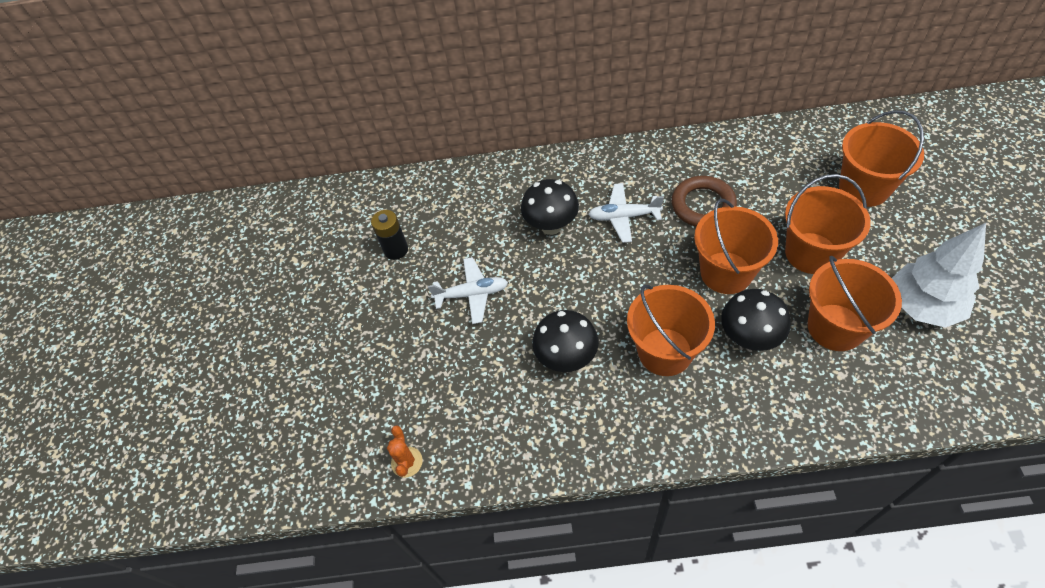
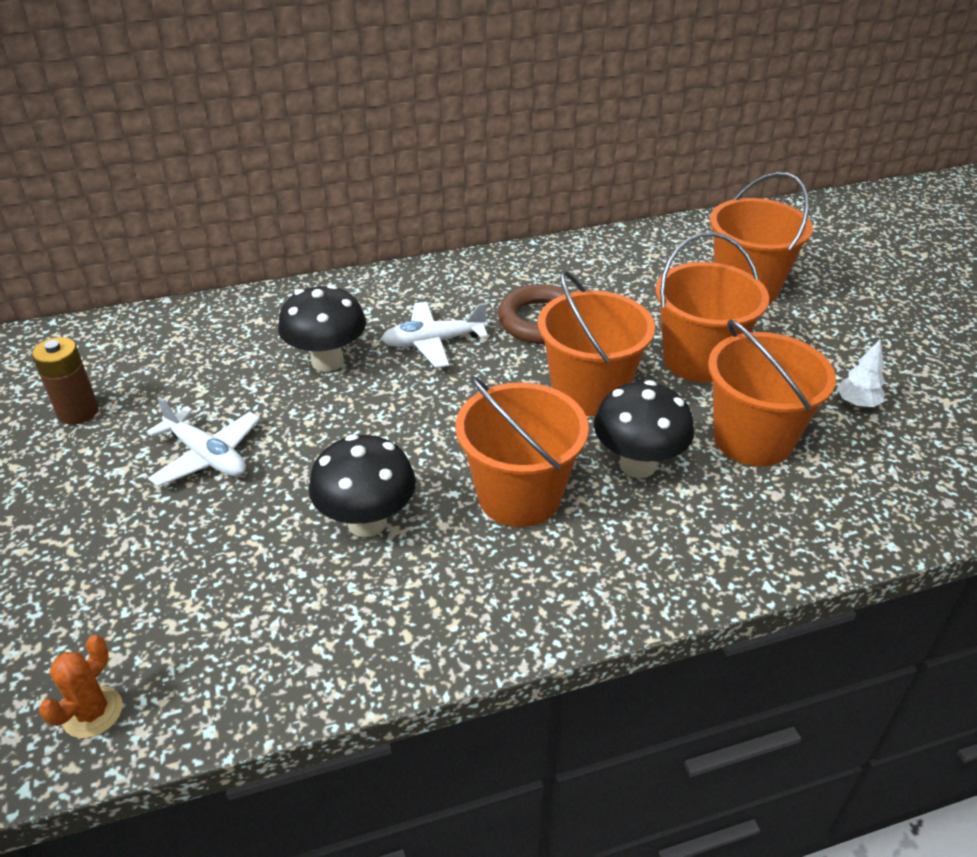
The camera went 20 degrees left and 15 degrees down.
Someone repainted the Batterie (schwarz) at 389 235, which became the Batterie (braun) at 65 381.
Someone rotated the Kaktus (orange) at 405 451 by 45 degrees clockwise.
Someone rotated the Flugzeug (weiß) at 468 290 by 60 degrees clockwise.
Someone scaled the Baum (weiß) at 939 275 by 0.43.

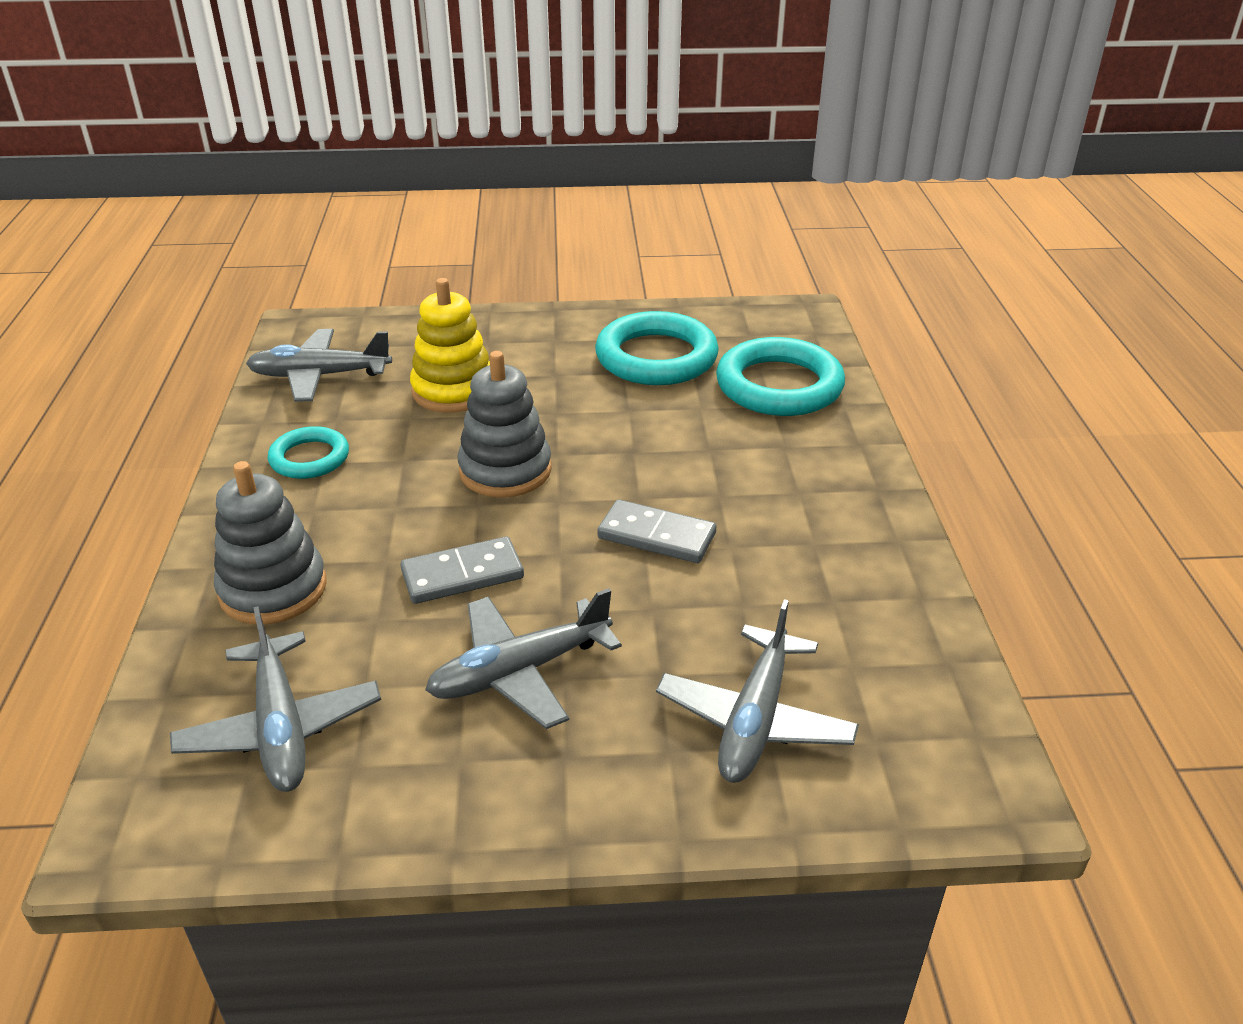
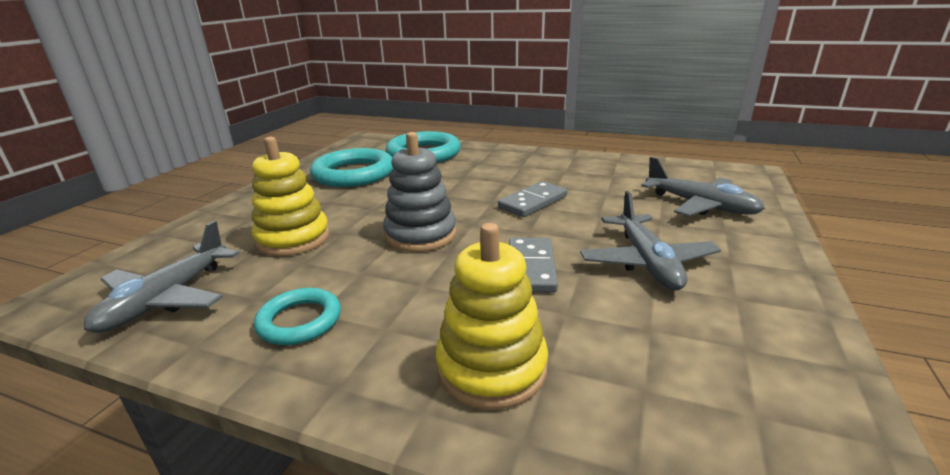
The camera went 65 degrees left and 10 degrees down.
Someone took away the Flugzeug (grau) at 275 699.
Someone repainted the Stapelspielzeug (grau) at 270 543, which became the Stapelspielzeug (gelb) at 492 316.

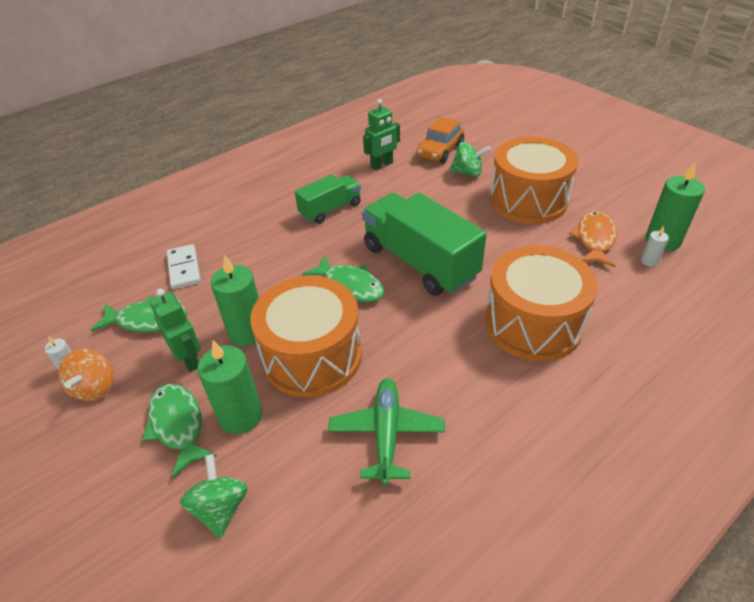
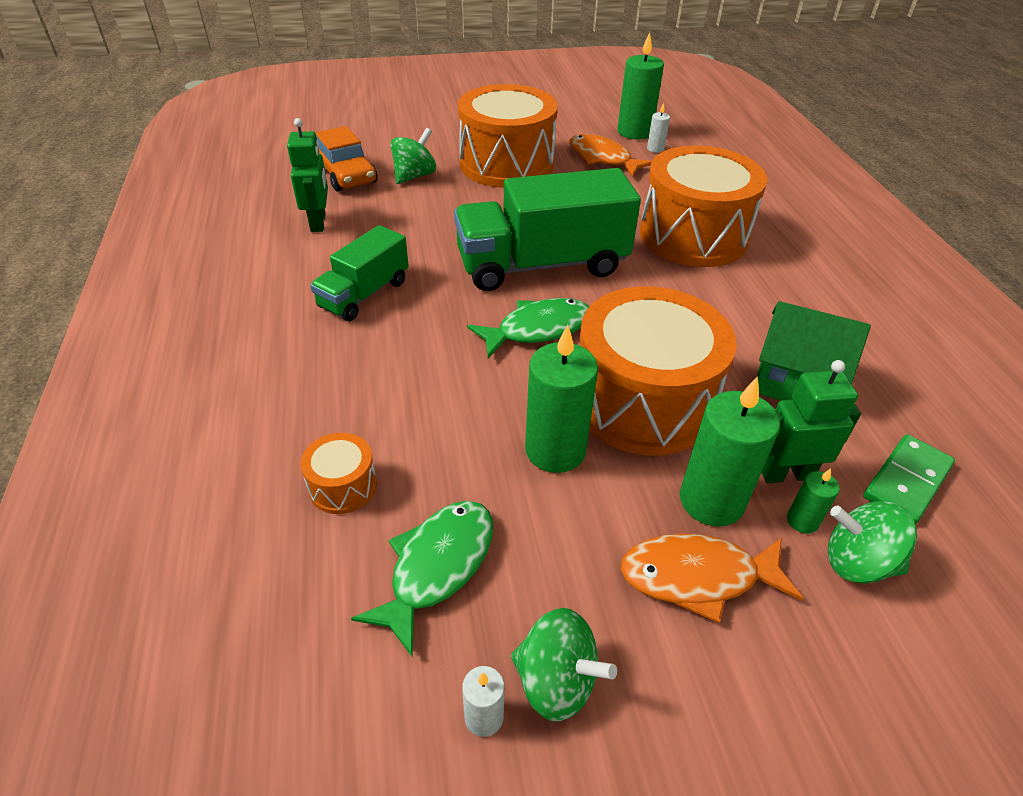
The camera went 65 degrees left and 0 degrees up.
Someone repainted the Kreisel (orange) at 85 374, which became the Kreisel (grün) at 564 665.
Someone repainted the Fisch (grün) at 179 430, which became the Fisch (orange) at 712 578.
Someone carried the Roboter (grün) from 175 330 to 811 421.
Someone swapped the Dominostein (weiß) at 184 266 for the Trommel (orange) at 338 473.
Someone rotated the Lastwagen (grün) at 328 199 by 135 degrees counterclockwise.
Someone swapped the Flugzeug (grün) at 386 431 for the Haus (grün) at 814 351.
Someone put down the Kerze (grün) at 813 501.
Someone put down the Dominostein (grün) at 909 479.

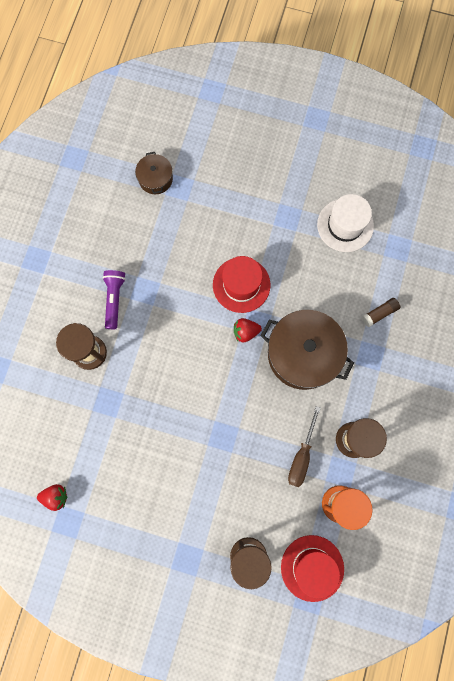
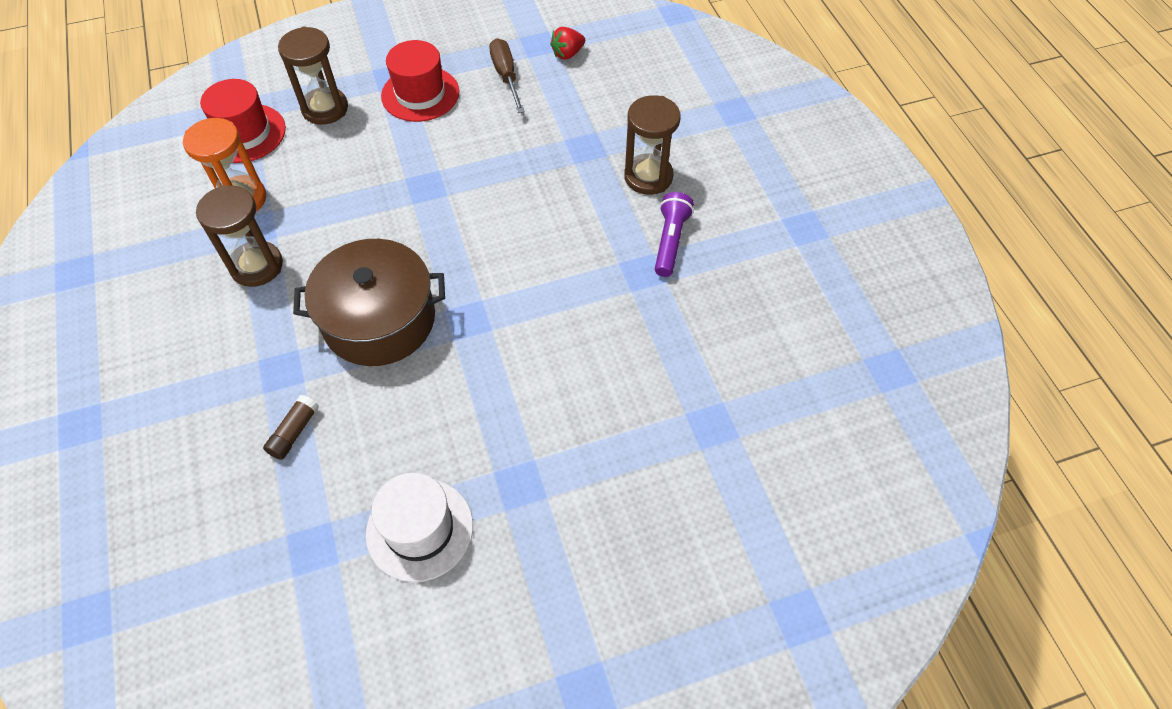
The camera went 145 degrees right and 20 degrees down.
Someone rotated the Taschenlampe (lila) at 114 299 by 135 degrees counterclockwise.
Someone took away the Kochtopf (braun) at 154 173.
Someone carried the Hut (rot) from 241 284 to 420 81.
Someone took away the Erdbeere (rot) at 248 330.
Someone carried the Schraubenzieher (braun) from 304 446 to 507 75.

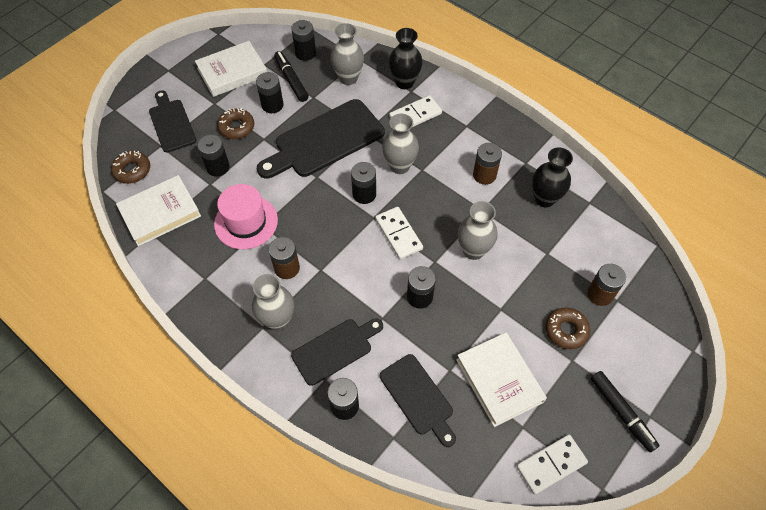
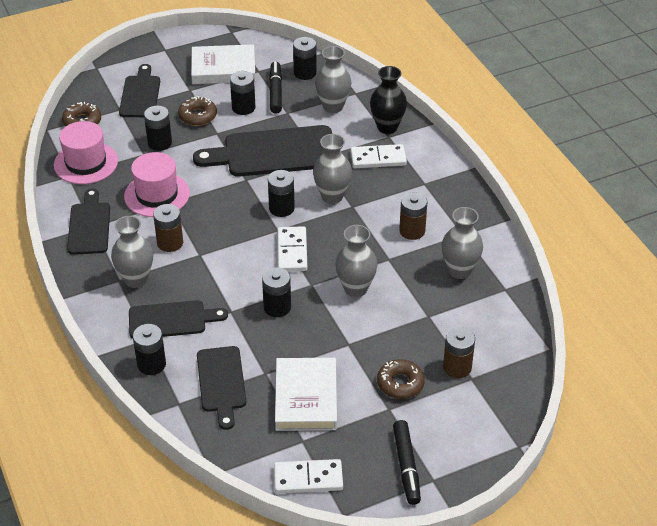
The camera went 25 degrees right and 15 degrees down.
Someone swapped the Buch (weiß) at 158 210 for the Hut (rosa) at 86 152.
Someone repainted the Vase (schwarz) at 552 177, which became the Vase (grau) at 462 243.
Someone put down the Schneidebrett (schwarz) at 88 222.

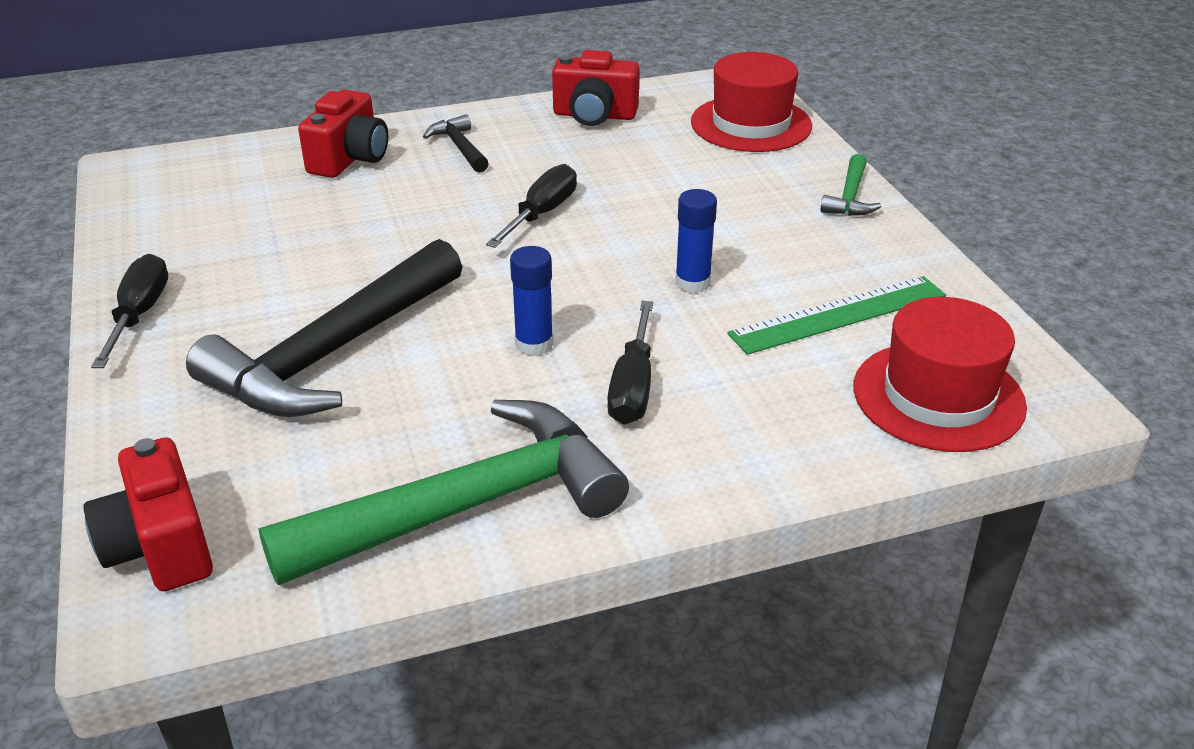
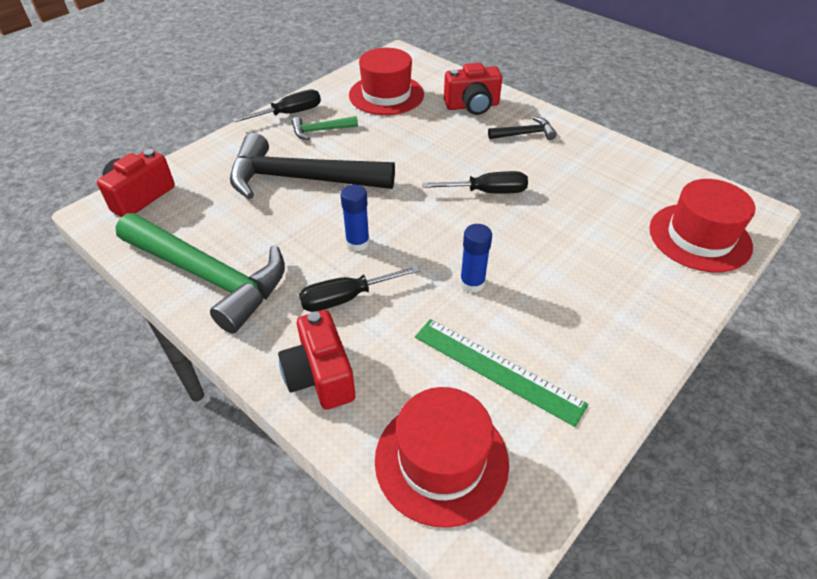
The camera went 60 degrees right and 10 degrees up.
Someone rotated the Hammer (schwarz) at 456 143 by 45 degrees clockwise.
Someone carried the Kamera (rot) from 596 88 to 316 360.
Someone carried the Hammer (grün) from 851 185 to 325 128.
Someone put down the Hut (rot) at 386 81.

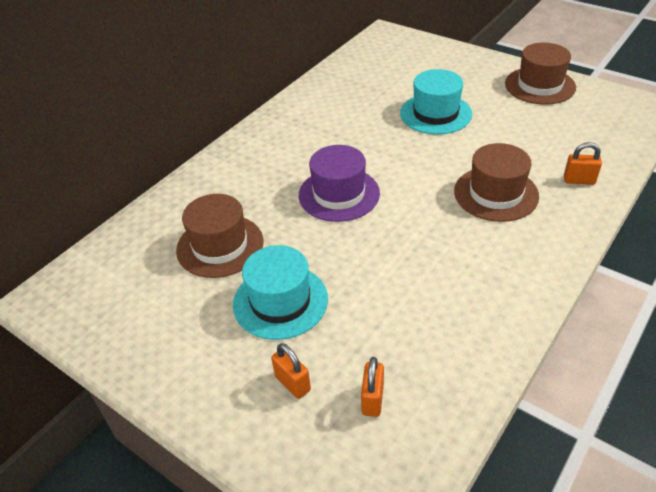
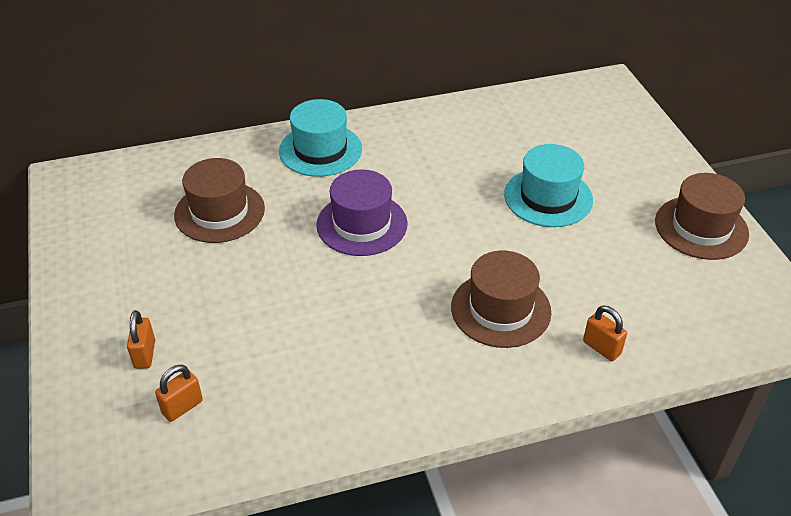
The camera went 35 degrees right and 0 degrees up.
Someone carried the Hut (türkis) from 280 292 to 320 138.

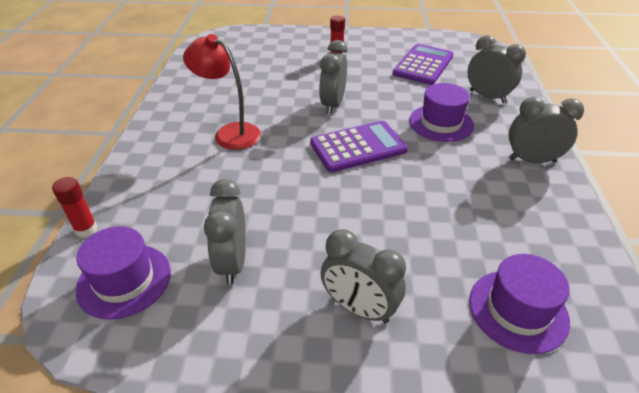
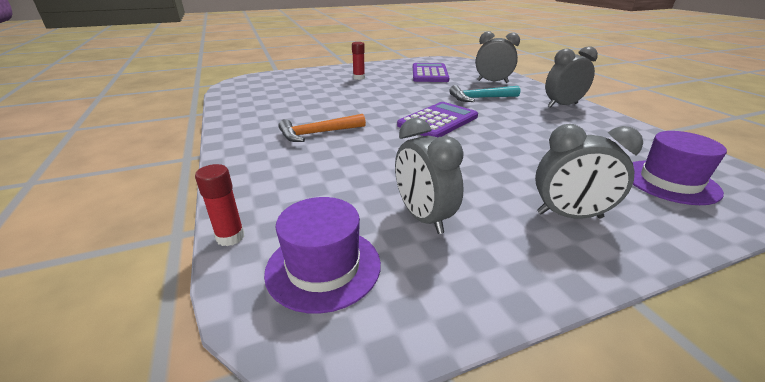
The camera went 25 degrees left and 10 degrees down.
Someone swapped the Lampe (rot) at 222 92 for the Hammer (orange) at 322 128.
Someone took away the Wecker (grau) at 333 77.
Someone swapped the Hut (lila) at 441 112 for the Hammer (türkis) at 484 93.

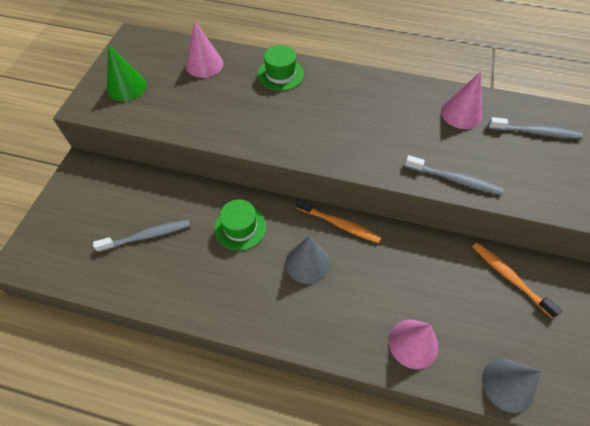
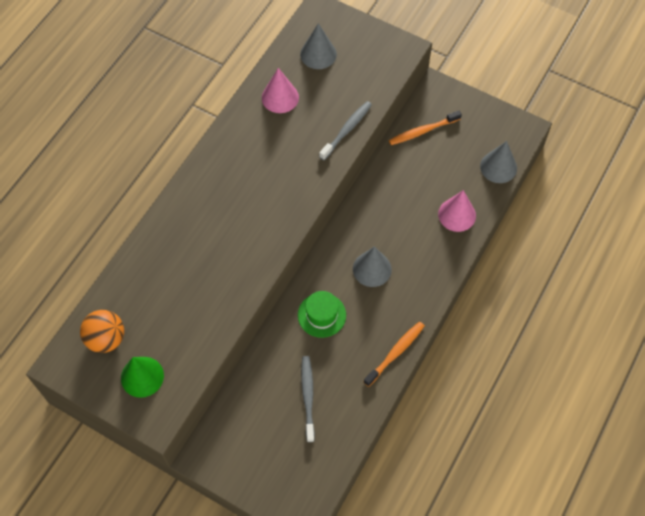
The camera went 75 degrees left and 5 degrees up.
Someone took away the Kegel (rosa) at 204 49.
Someone took away the Hut (grün) at 280 68.
Someone carried the Zahnbürste (orange) from 338 220 to 394 354.
Someone swapped the Zahnbürste (grau) at 535 128 for the Kegel (grau) at 318 46.
Someone put down the Ball (orange) at 102 331.

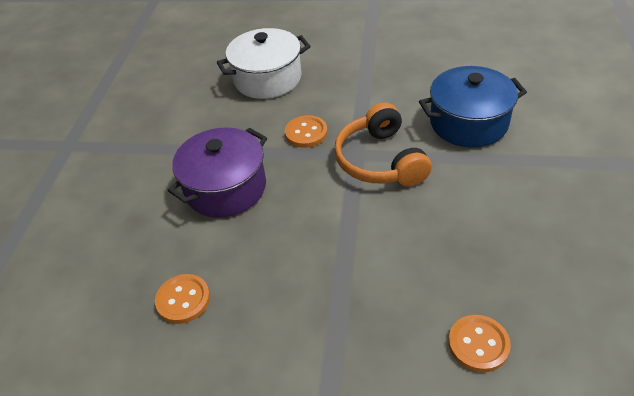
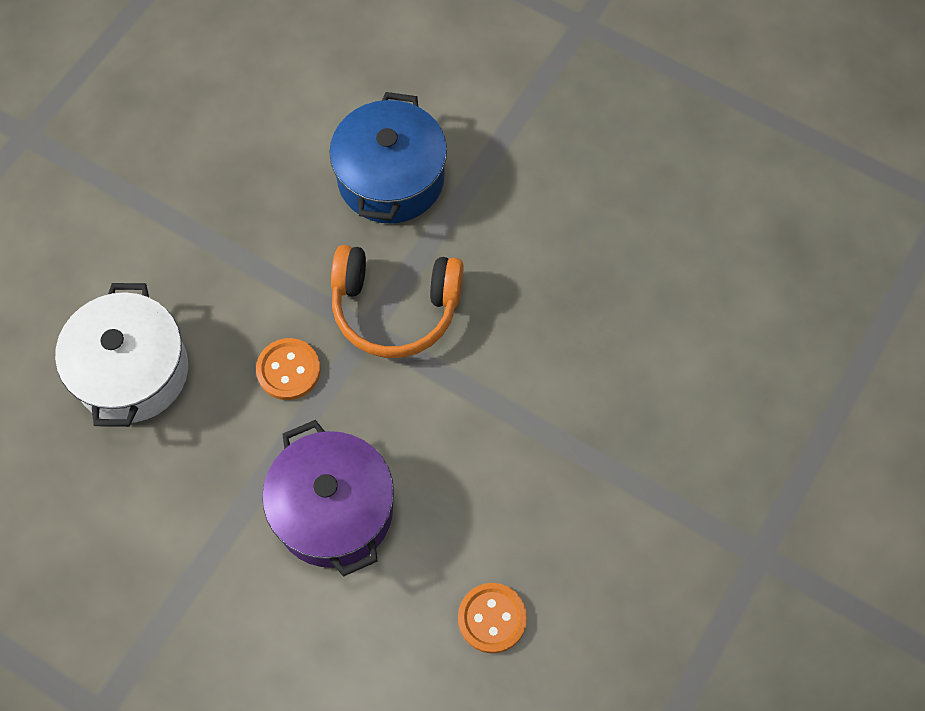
The camera went 70 degrees left and 20 degrees up.
Someone took away the Knopf (orange) at 479 343.

